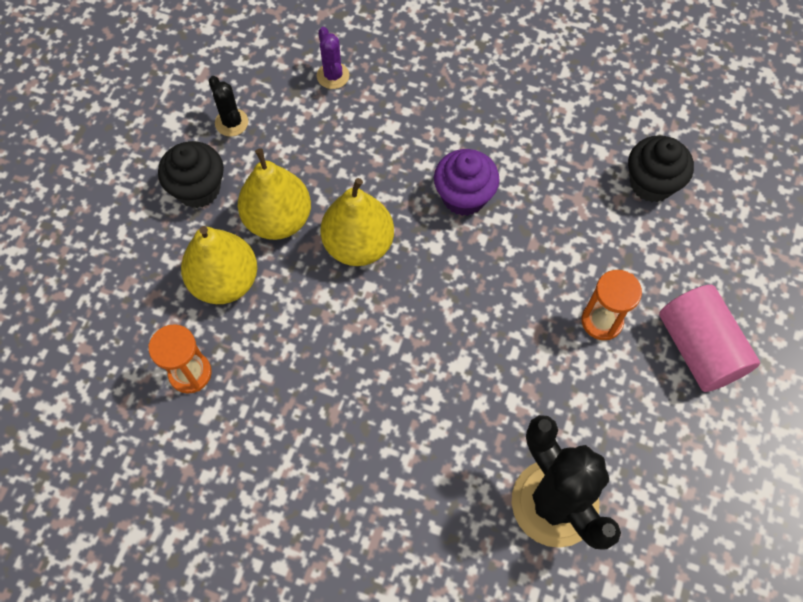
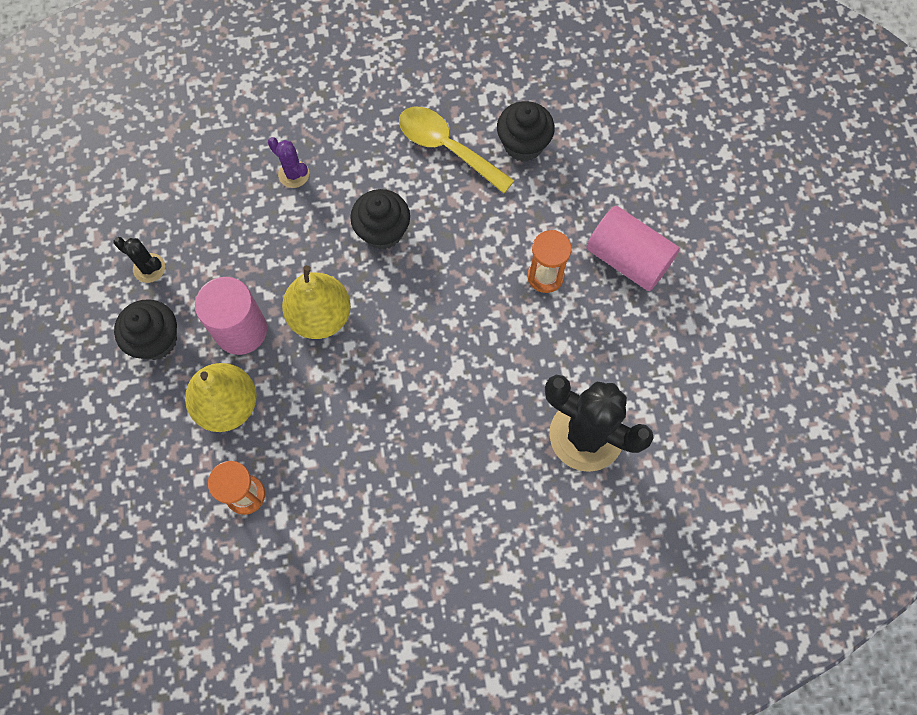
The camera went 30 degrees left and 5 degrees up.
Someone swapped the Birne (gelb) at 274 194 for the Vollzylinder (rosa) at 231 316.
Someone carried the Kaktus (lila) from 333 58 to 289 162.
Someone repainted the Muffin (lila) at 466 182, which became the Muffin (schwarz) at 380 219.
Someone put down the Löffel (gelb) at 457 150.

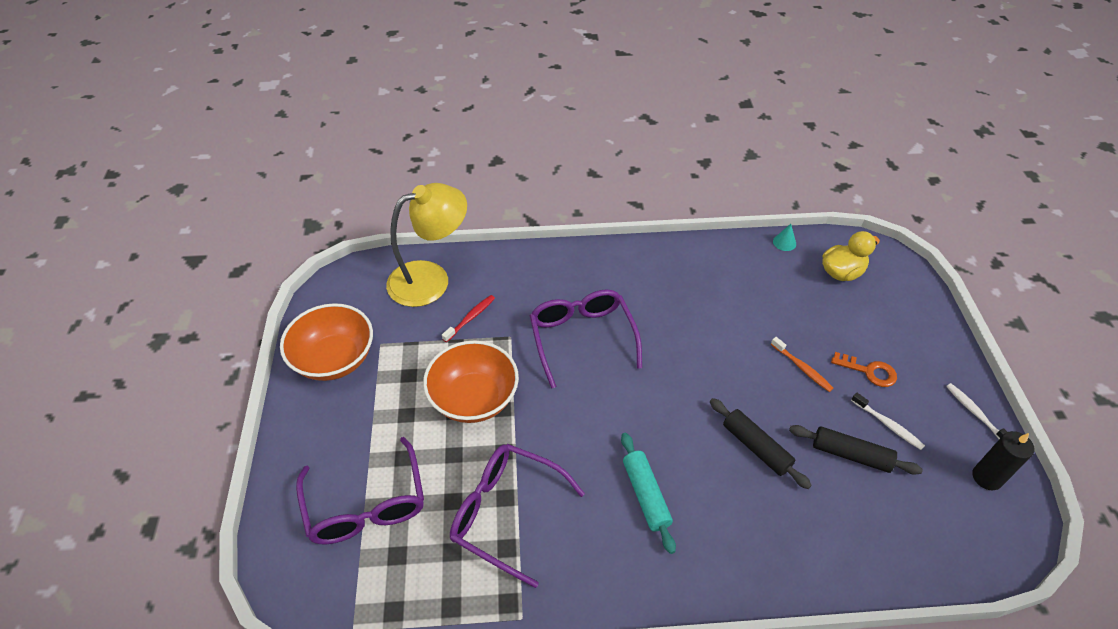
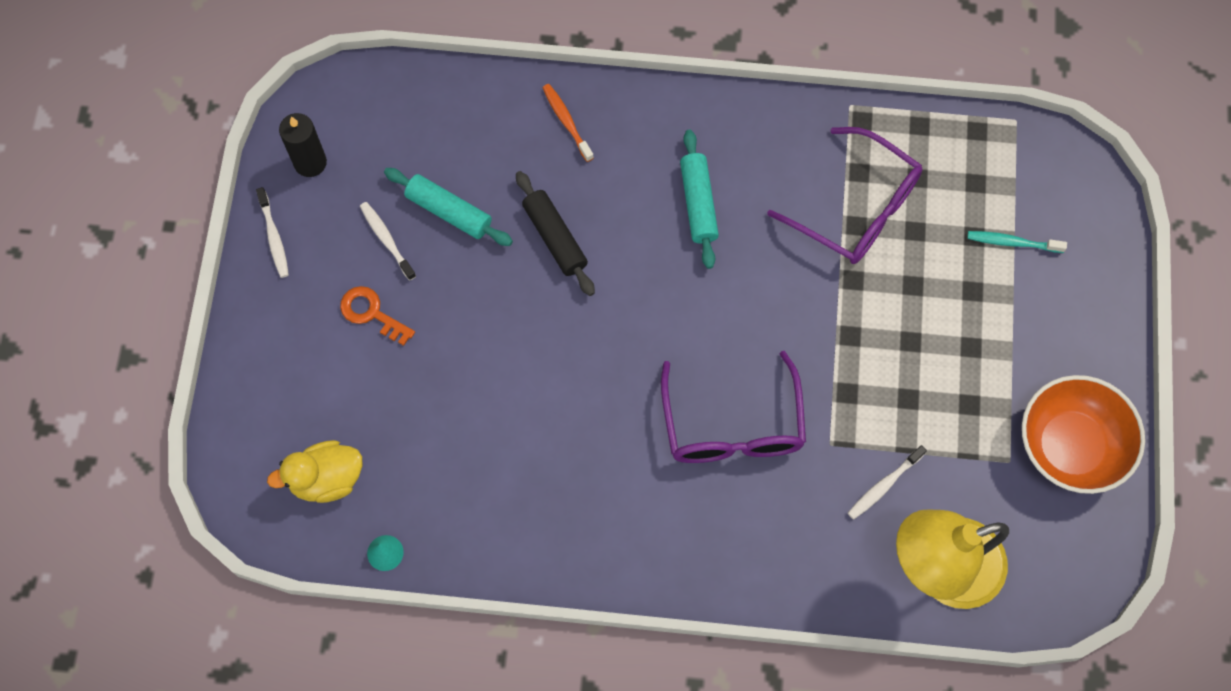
The camera went 170 degrees left and 20 degrees up.
Someone swapped the Brille (lila) at 360 490 for the Zahnbürste (türkis) at 1017 242.
Someone took away the Schüssel (orange) at 471 381.
Someone repainted the Zahnbürste (rot) at 468 318, which became the Zahnbürste (weiß) at 887 482.
Someone carried the Zahnbürste (orange) from 802 364 to 568 123.
Someone repainted the Nudelholz (schwarz) at 856 450, which became the Nudelholz (türkis) at 448 207.

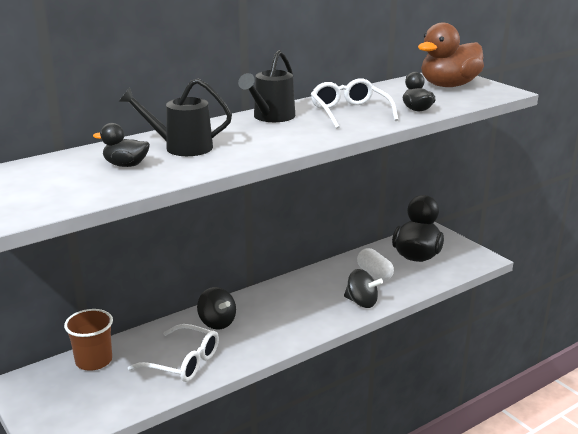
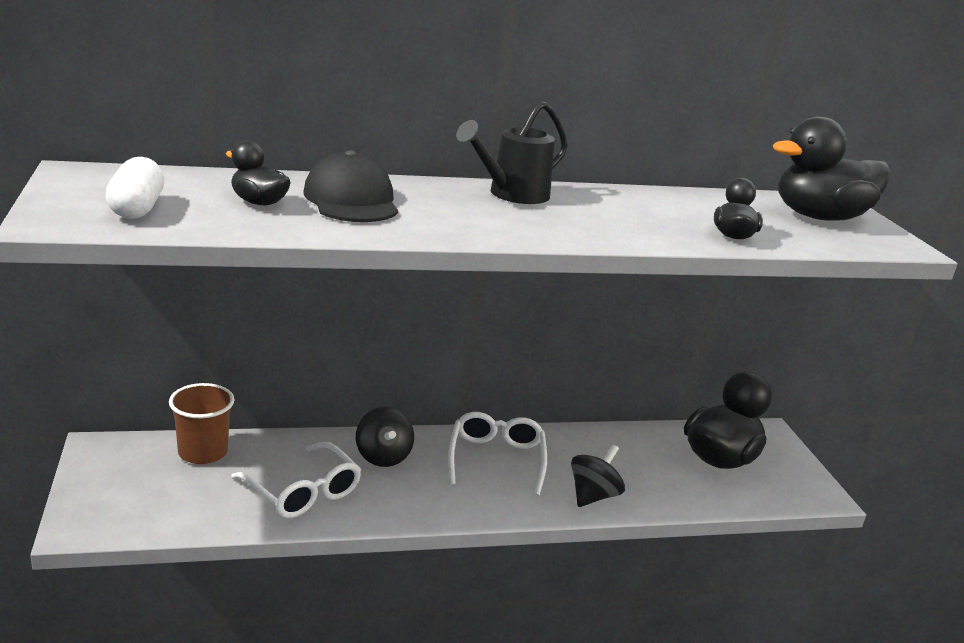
The camera went 20 degrees right and 0 degrees up.
Someone swapped the Gießkanne (schwarz) at 175 117 for the Kappe (schwarz) at 351 186.
Someone carried the Brille (weiß) from 354 103 to 497 454.
Someone rotated the Kreisel (schwarz) at 363 288 by 105 degrees counterclockwise.
Someone carried the Kapsel (weiß) from 375 264 to 135 188.
Someone repainted the Ente (braun) at 451 55, which became the Ente (schwarz) at 831 168.

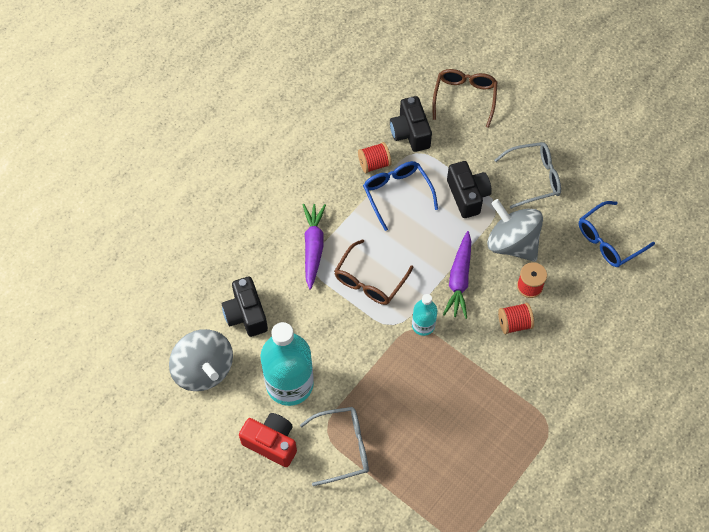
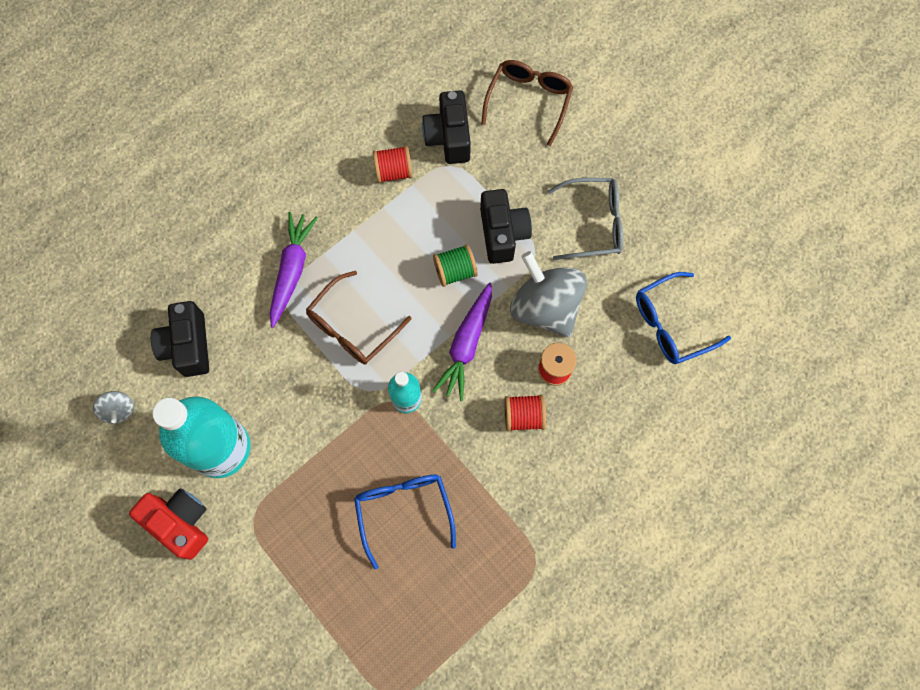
The camera went 10 degrees right and 10 degrees up.
Someone scaled the Kreisel (grau) at 201 360 by 0.45.
Someone took away the Brille (grau) at 334 446.
Someone carried the Brille (blau) from 400 196 to 405 522.
Someone put down the Garnrolle (grün) at 455 265.

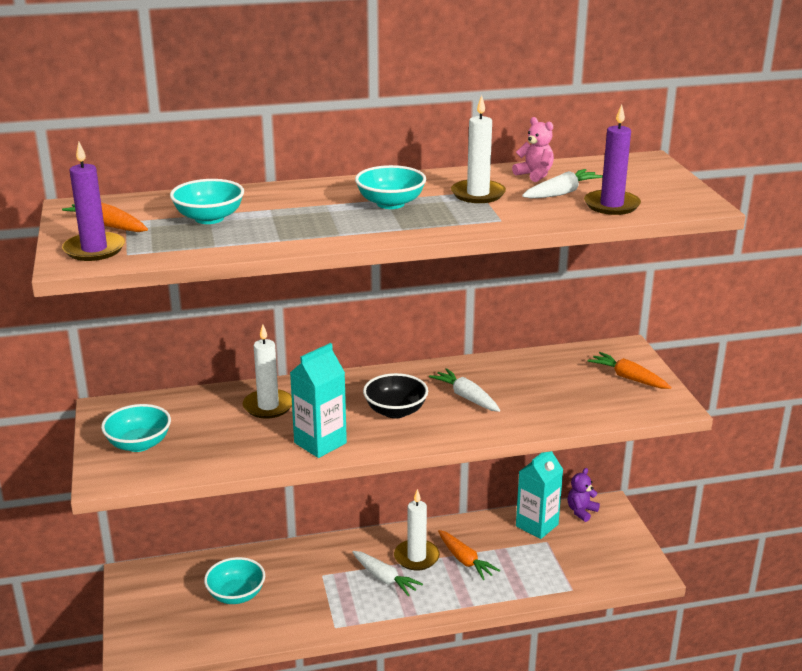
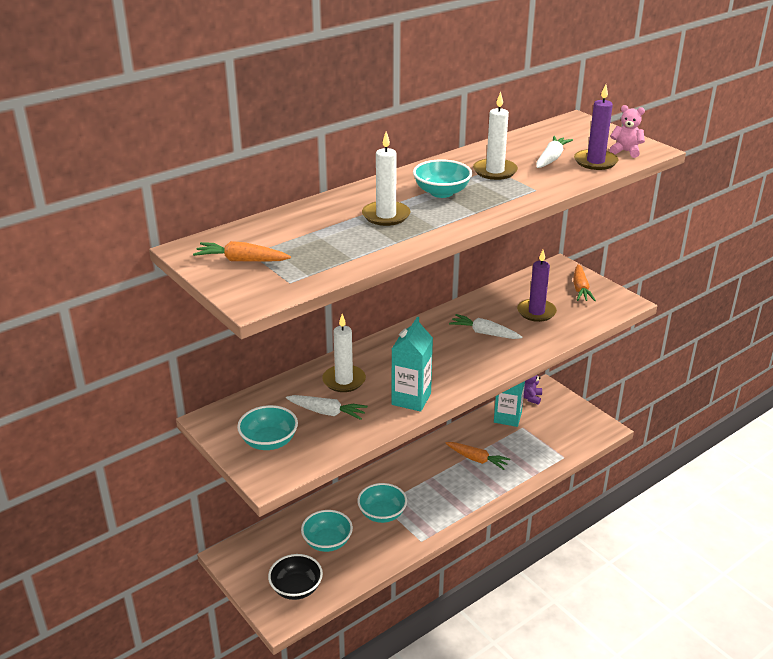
The camera went 25 degrees left and 5 degrees up.
Someone carried the Kerze (lila) from 93 201 to 537 286.
Someone carried the Schüssel (türkis) from 207 201 to 382 503.
Someone carried the Karotte (weiß) from 387 573 to 327 407.
Someone carried the Schüssel (schwarz) from 395 395 to 295 577.
Someone carried the Kerze (weiß) from 417 529 to 386 178.
Someone carried the Teddybär (rosa) from 533 149 to 627 131.
Someone rotated the Karotte (orange) at 629 370 by 105 degrees counterclockwise.

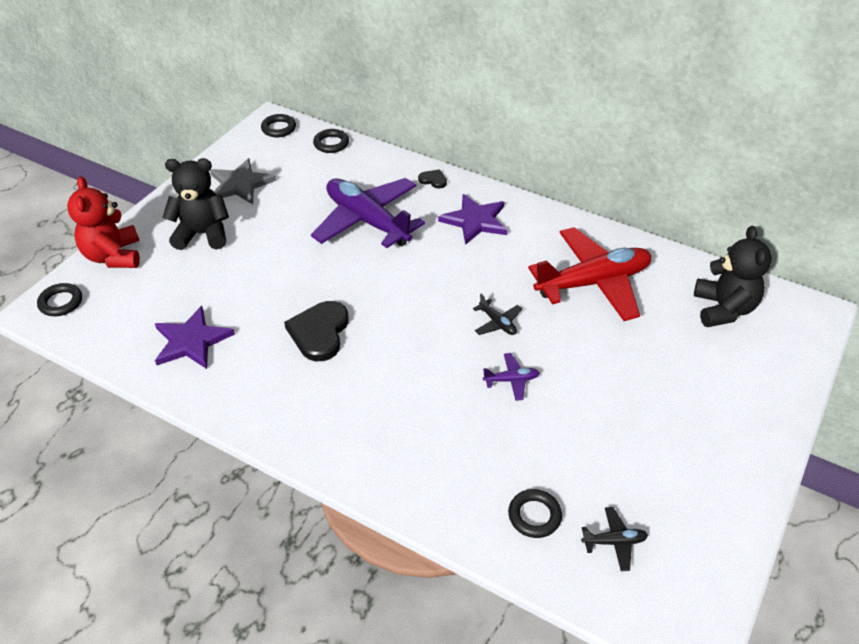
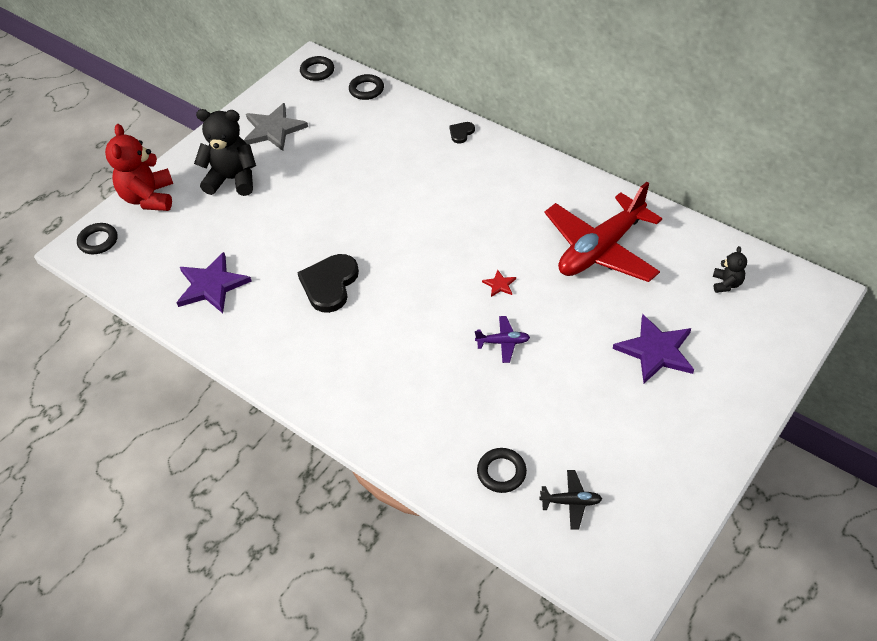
The camera went 10 degrees right and 5 degrees up.
Someone took away the Flugzeug (lila) at 368 213.
Someone rotated the Herz (schwarz) at 432 179 by 90 degrees counterclockwise.
Someone carried the Stern (lila) from 473 219 to 653 348.
Someone swapped the Flugzeug (schwarz) at 497 314 for the Stern (rot) at 499 283.
Someone rotated the Flugzeug (rot) at 589 274 by 150 degrees clockwise.
Someone scaled the Teddybär (schwarz) at 733 276 by 0.50.

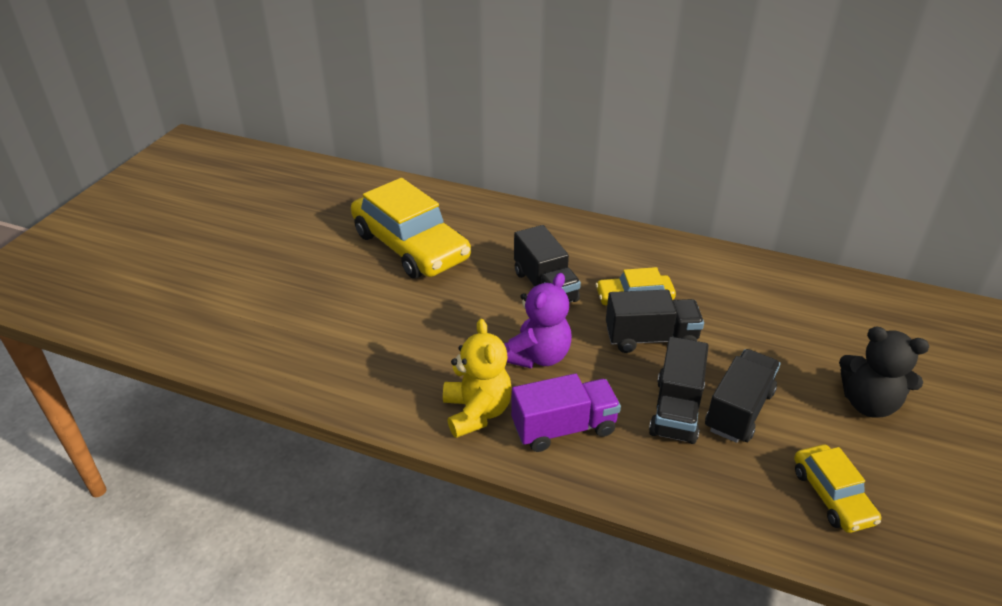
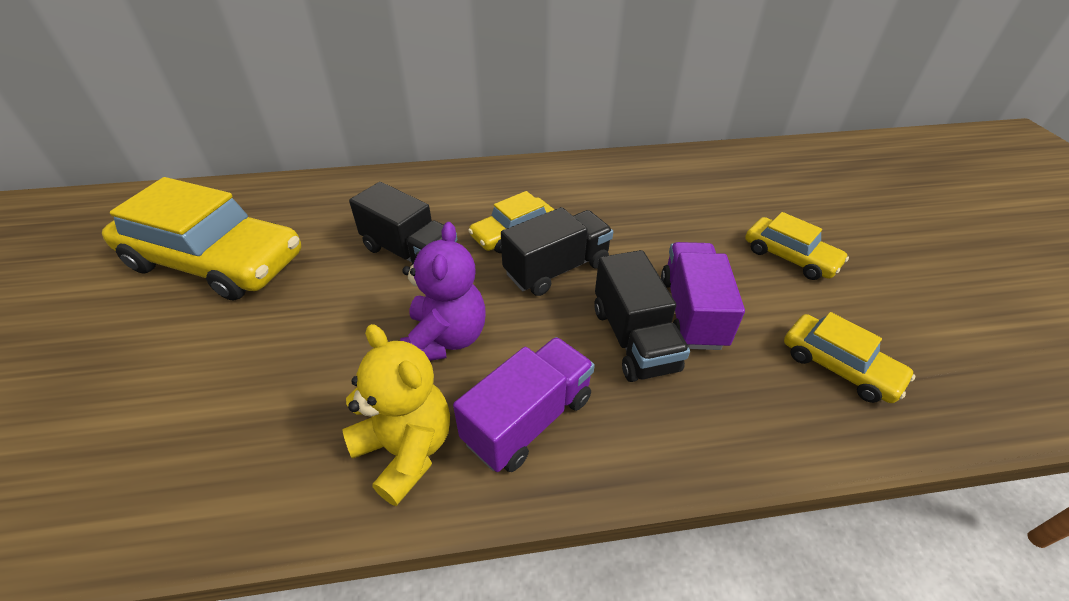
The camera went 30 degrees left and 5 degrees up.
Someone repainted the Lastwagen (schwarz) at 742 396, which became the Lastwagen (lila) at 703 296.
Someone swapped the Teddybär (schwarz) at 884 372 for the Auto (gelb) at 797 246.

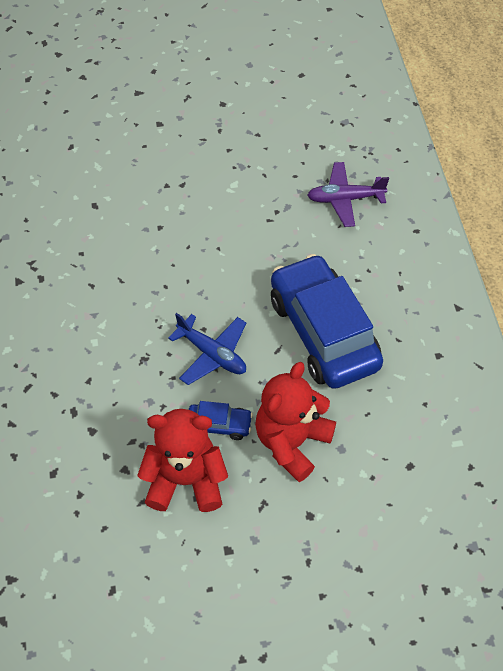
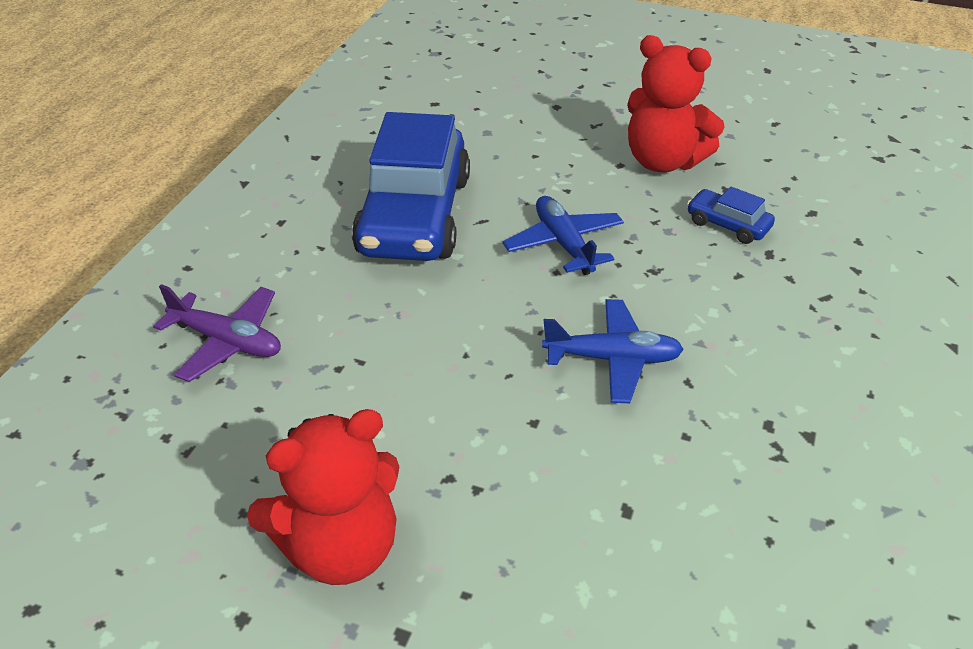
The camera went 150 degrees left and 15 degrees down.
Someone carried the Auto (blau) from 221 420 to 731 215.
Someone carried the Teddybär (rot) from 295 422 to 323 497.
Someone put down the Flugzeug (blau) at 613 351.

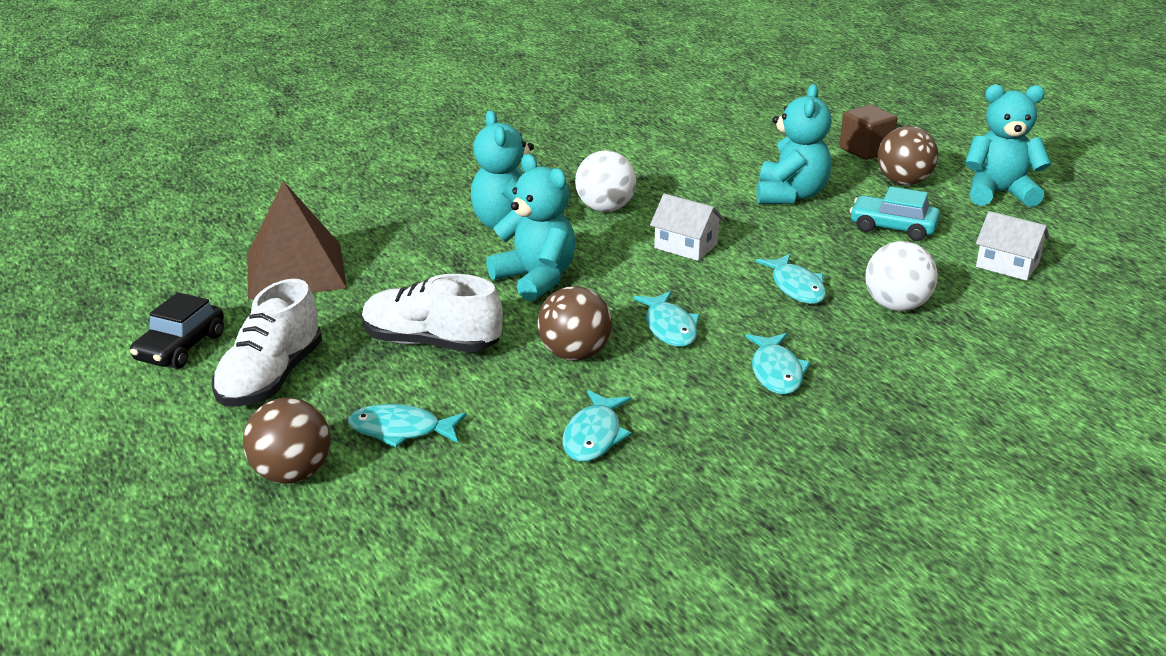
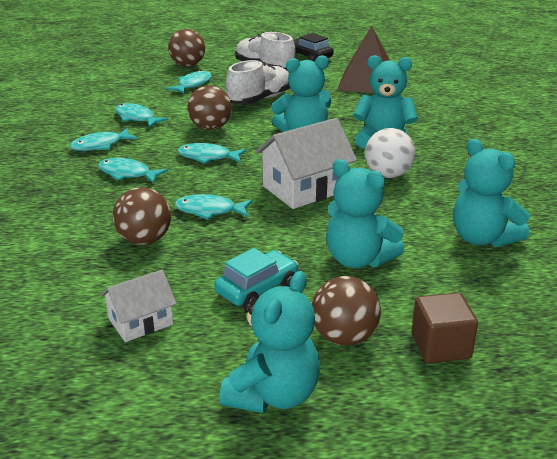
The camera went 115 degrees right and 0 degrees up.
Someone scaled the Haus (weiß) at 687 227 by 1.67.
Someone repainted the Ball (weiß) at 901 276, which became the Ball (braun) at 142 216.
Someone put down the Fisch (türkis) at 104 139.
Someone put down the Teddybär (türkis) at 491 193.

